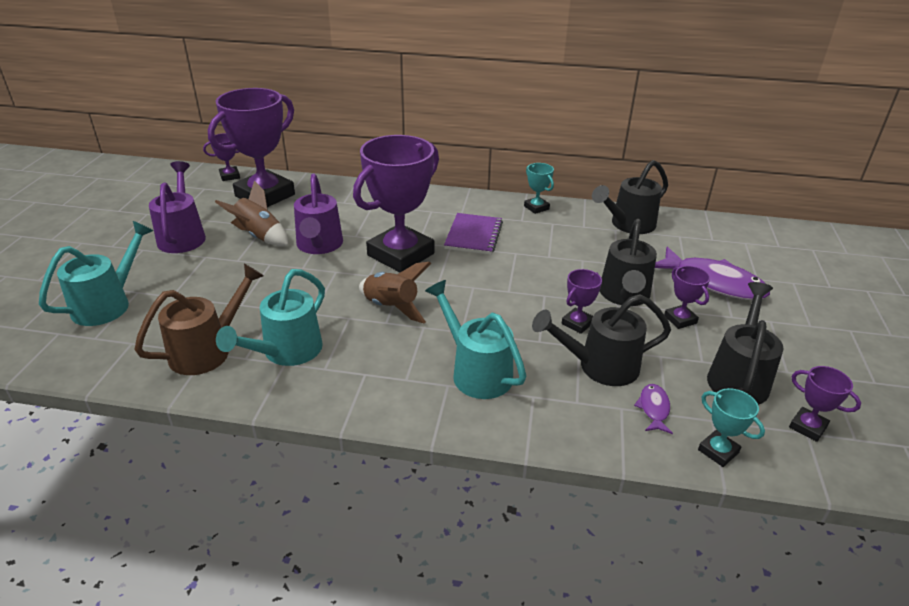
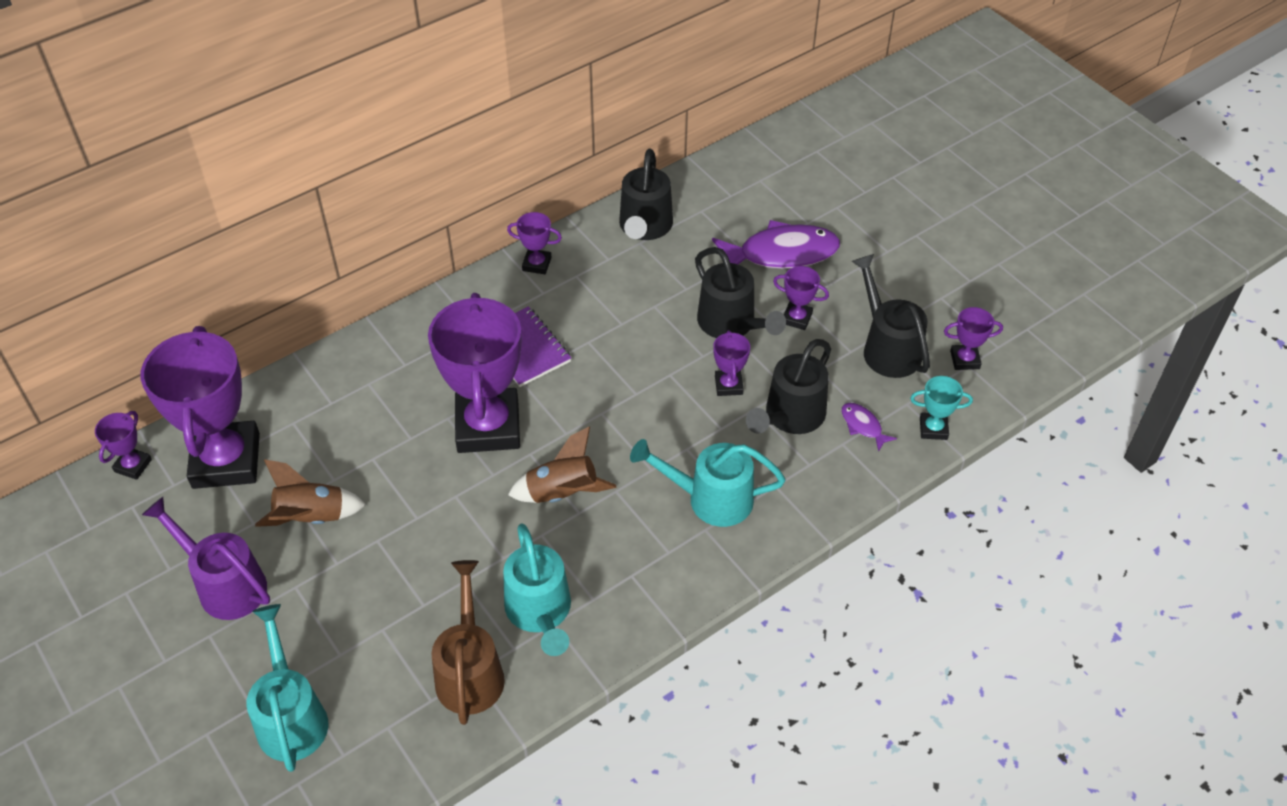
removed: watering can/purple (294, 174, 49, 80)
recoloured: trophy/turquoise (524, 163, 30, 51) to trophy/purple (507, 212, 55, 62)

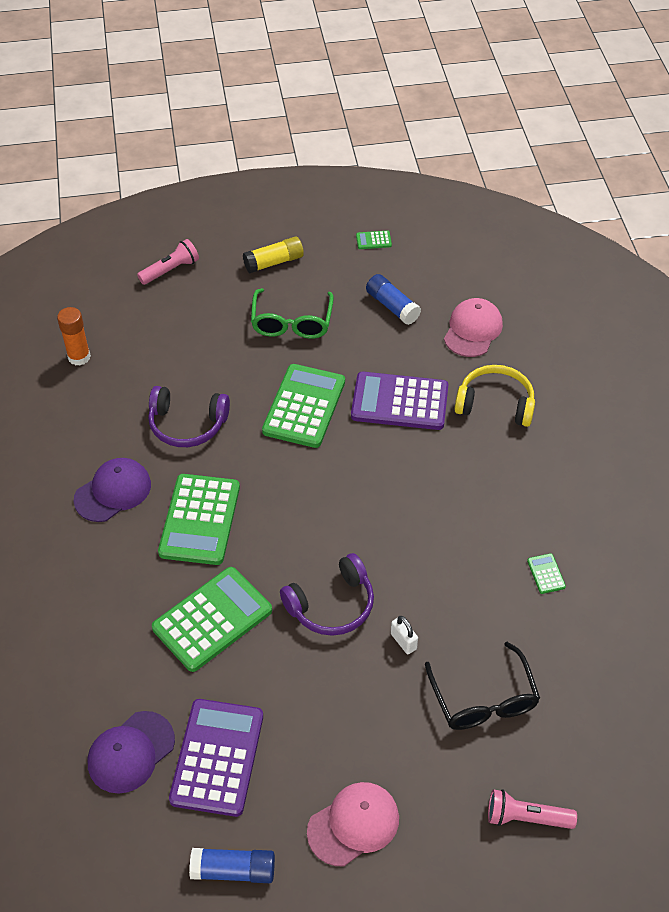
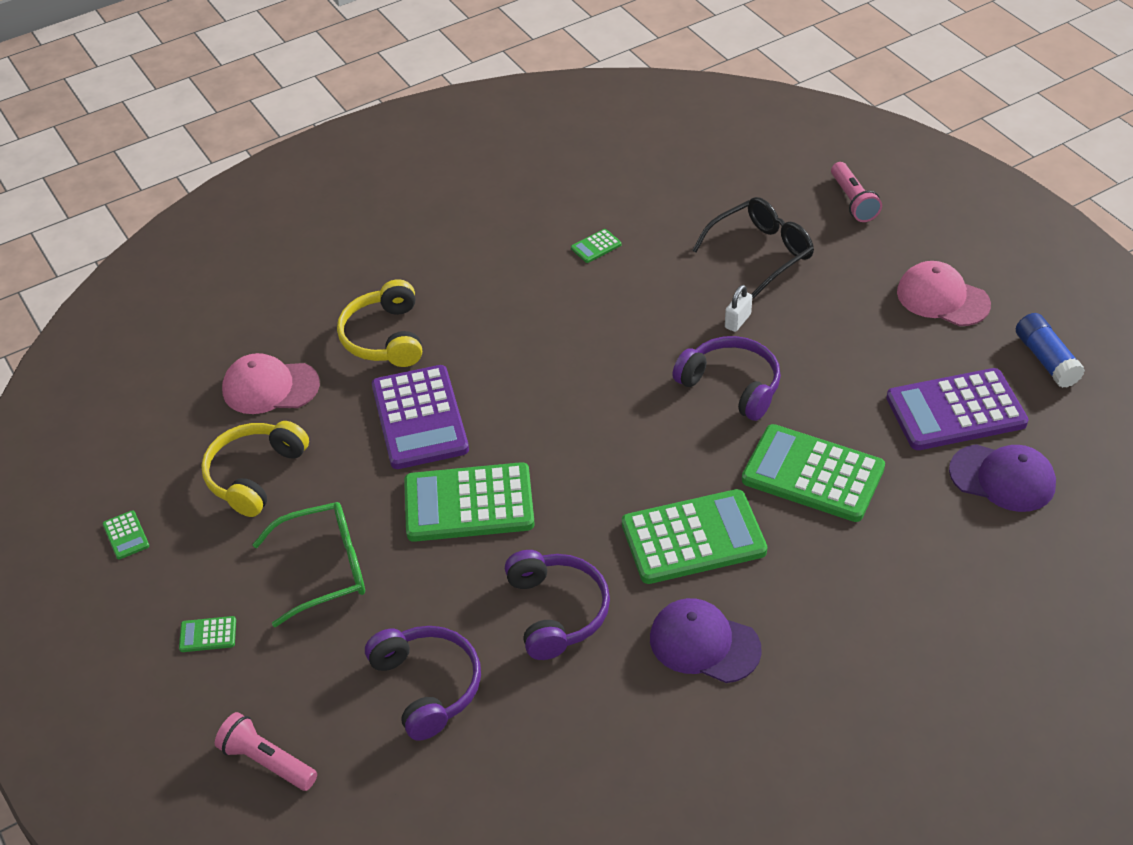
removed: glue stick/orange (57, 307, 34, 59)
added: headphones/purple (365, 626, 116, 115)
replaced: glue stick/yellow (243, 236, 61, 37) to calculator/green (179, 616, 57, 36); glue stick/blue (366, 274, 55, 51) to headphones/yellow (201, 421, 108, 96)

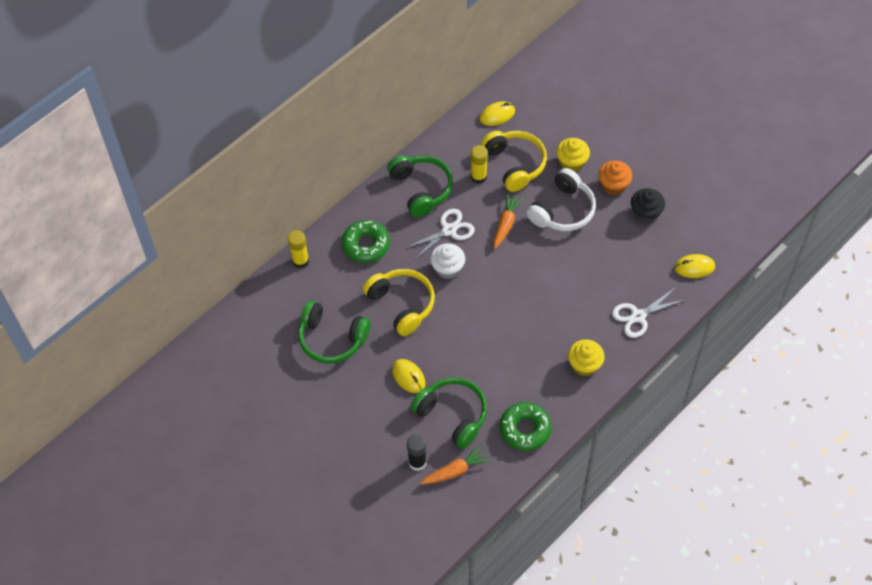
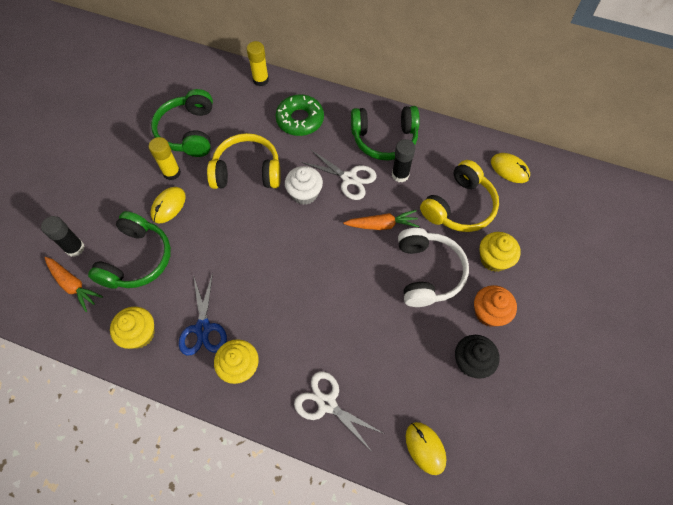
added: scissors/blue (179, 273, 48, 82); glue stick/black (392, 139, 24, 43)
moved: glue stick/yellow (471, 145, 17, 39) to (149, 137, 32, 43)
replaced: donut/green (500, 402, 52, 49) to cupcake/yellow (110, 307, 45, 42)
turned: headphones/yellow (363, 269, 72, 67) = (207, 133, 74, 56) 120 degrees counterclockwise; headphones/green (387, 155, 66, 62) = (351, 106, 69, 54) 45 degrees clockwise; headphones/white (527, 168, 69, 63) = (398, 228, 71, 79) 105 degrees counterclockwise

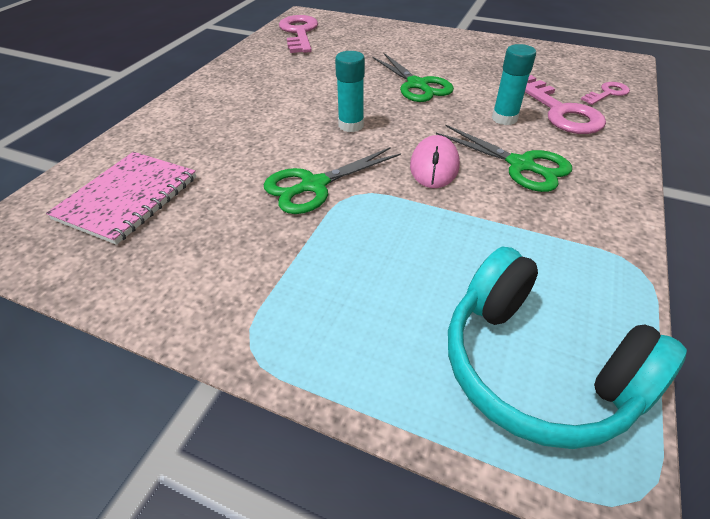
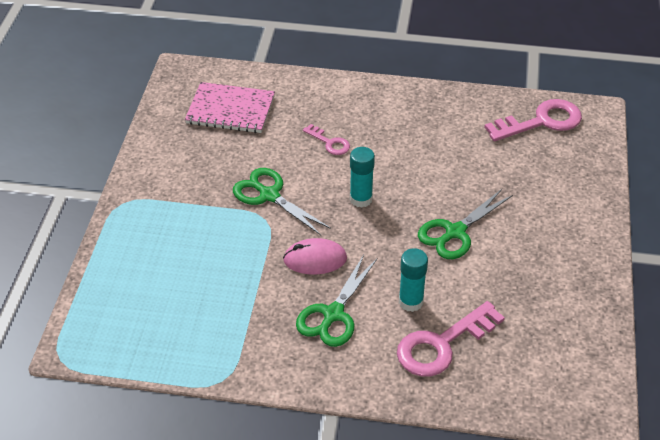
removed: headphones/turquoise (448, 247, 239, 202)
moved: key/pink (581, 82, 49, 23) to (303, 124, 47, 31)

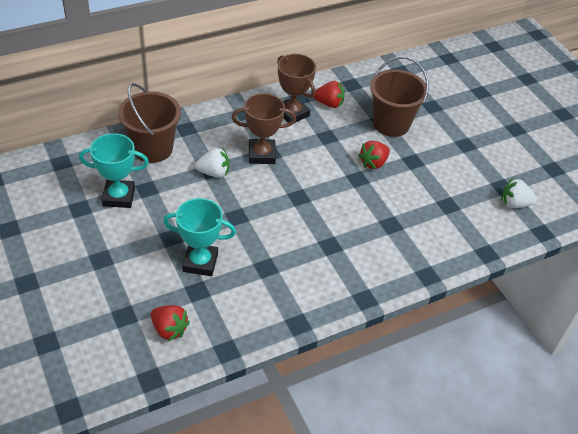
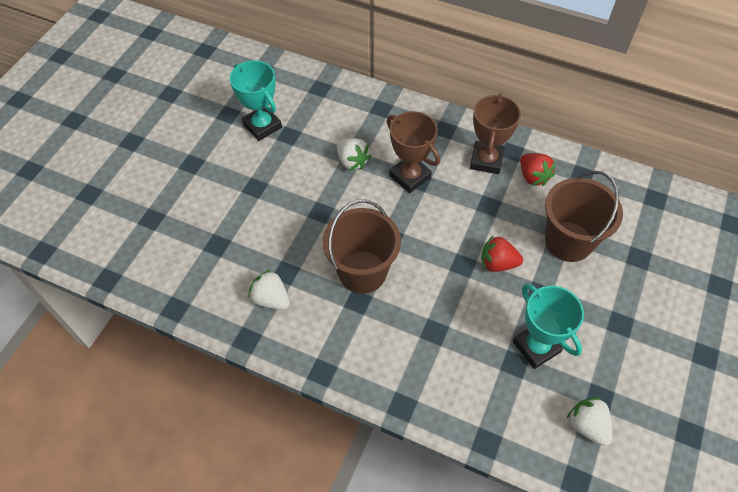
removed: strawberry/red (151, 305, 39, 36)
added: strawberry/white (248, 270, 42, 40)
moved: bucket/brown (118, 83, 63, 80) to (323, 199, 78, 95); trophy/turquoise (163, 198, 73, 78) to (513, 284, 71, 85)

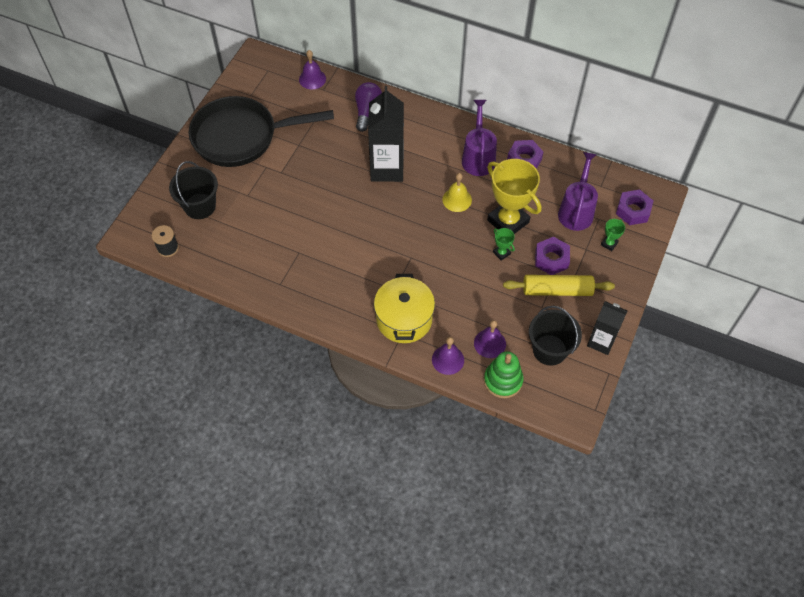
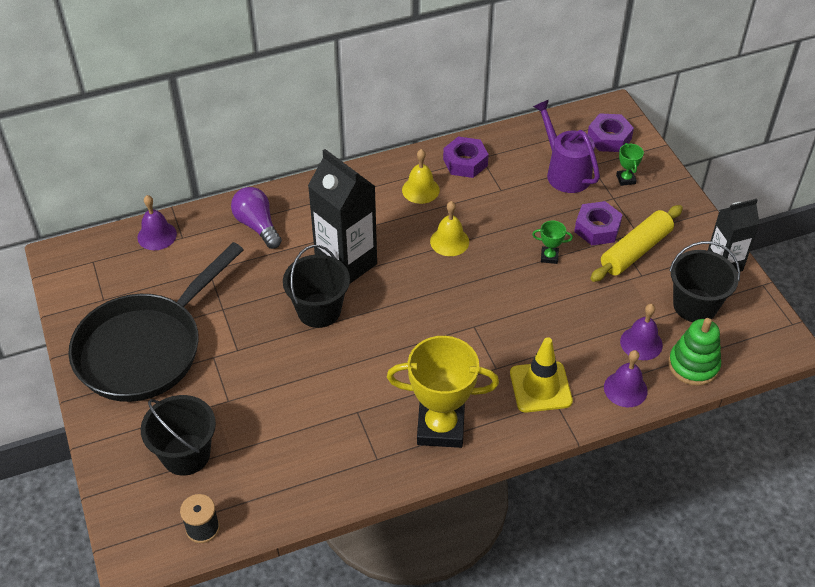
added: bucket/black (283, 245, 67, 83)
moved: trophy/yellow (487, 159, 55, 75) to (387, 336, 112, 112)
replaced: pot/yellow (374, 274, 61, 69) to traffic cone/yellow (510, 337, 63, 76); watering can/purple (462, 100, 35, 76) to bell/yellow (402, 149, 38, 55)

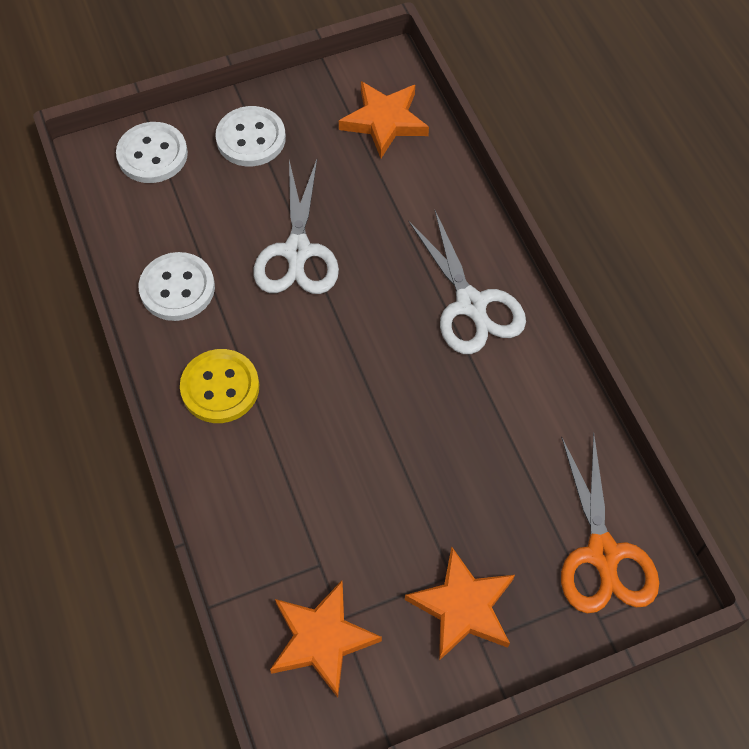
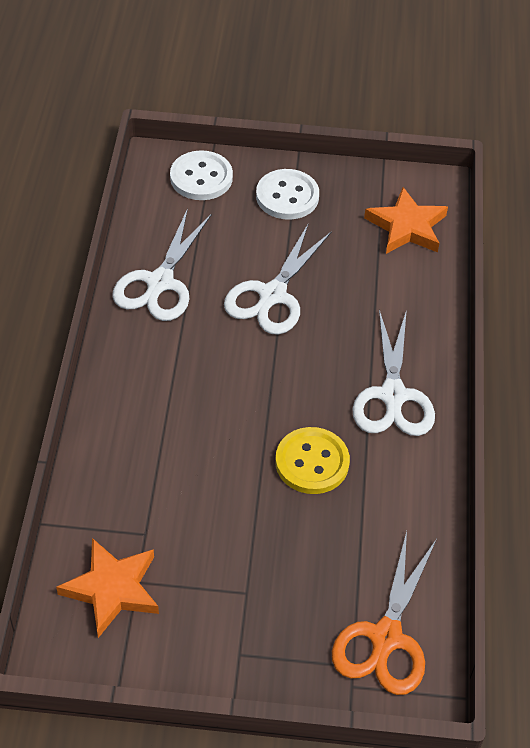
removed: star/orange (405, 546, 110, 115)
moved: button/yellow (180, 349, 79, 74) to (275, 427, 75, 67)
replaced: button/white (139, 252, 76, 69) to scissors/white (112, 208, 100, 113)

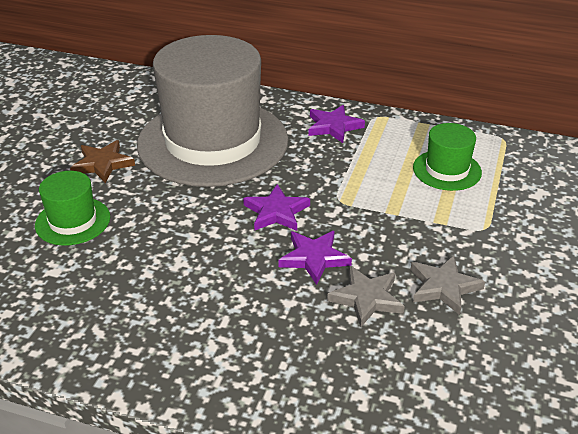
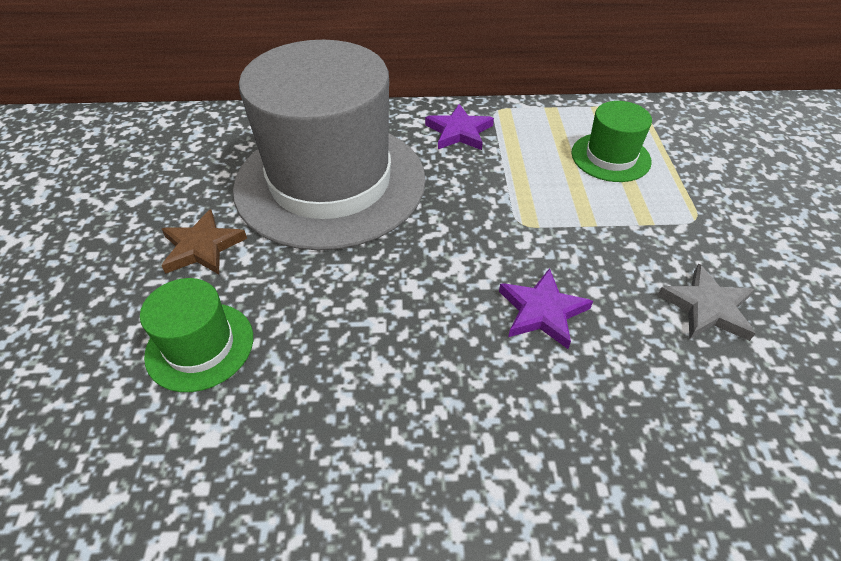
removed: star/purple (243, 184, 67, 47); star/grey (327, 266, 78, 61)

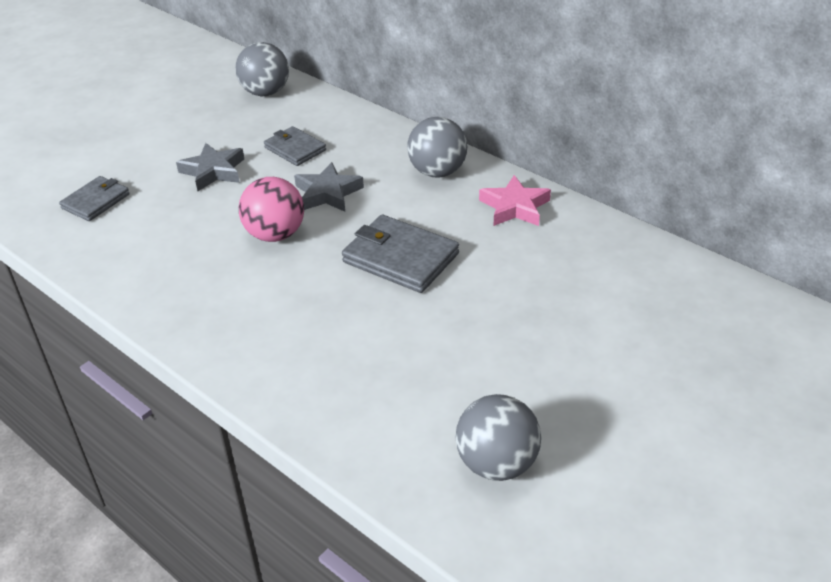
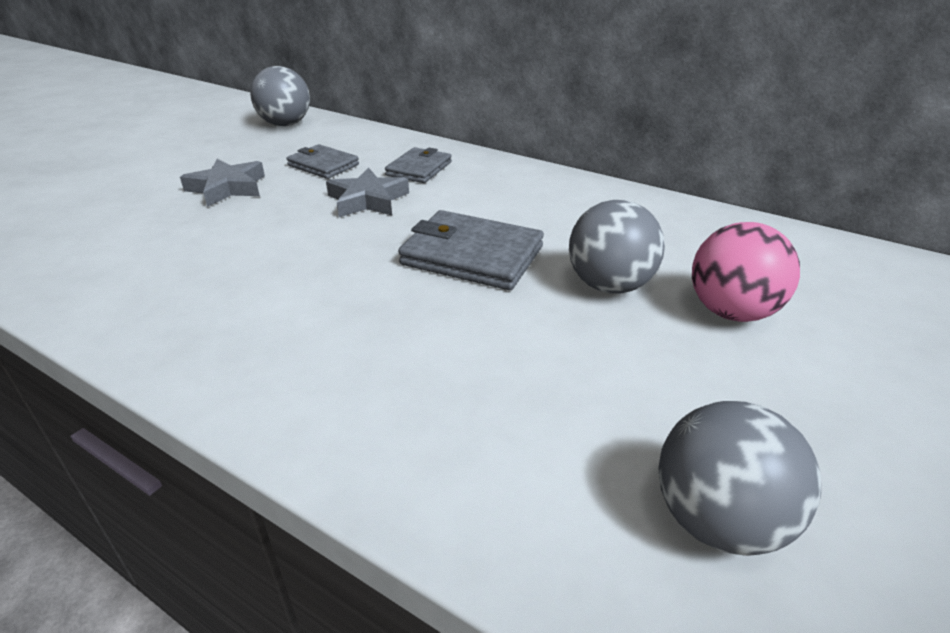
removed: star/pink (479, 175, 72, 51)
moved: wallet/grey (59, 176, 71, 45) to (385, 147, 67, 36); ball/pink (239, 177, 65, 65) to (692, 222, 108, 100); ball/grey (407, 117, 60, 61) to (569, 200, 96, 94)

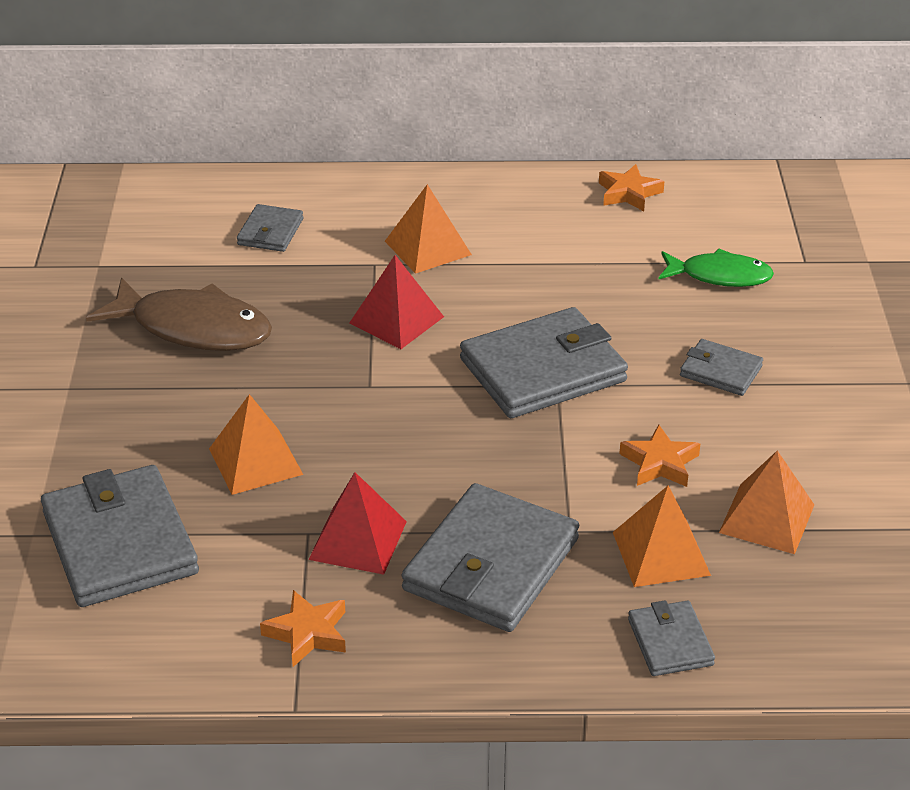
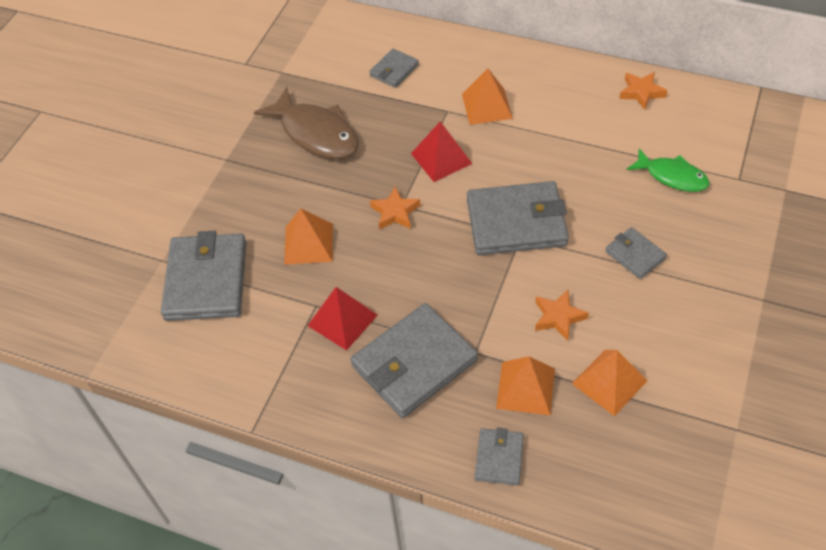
moved: star/orange (260, 590, 86, 77) to (370, 187, 50, 43)

